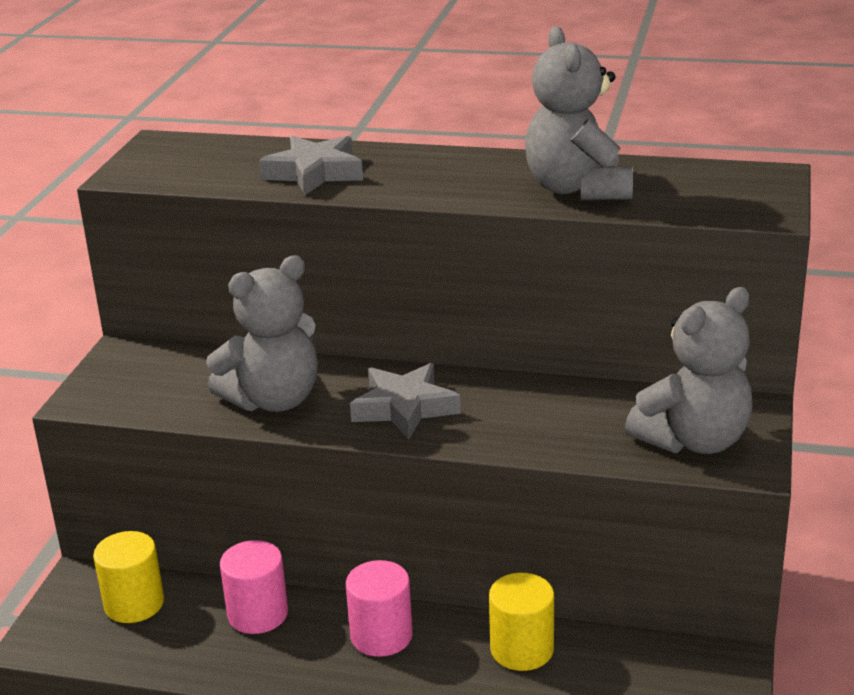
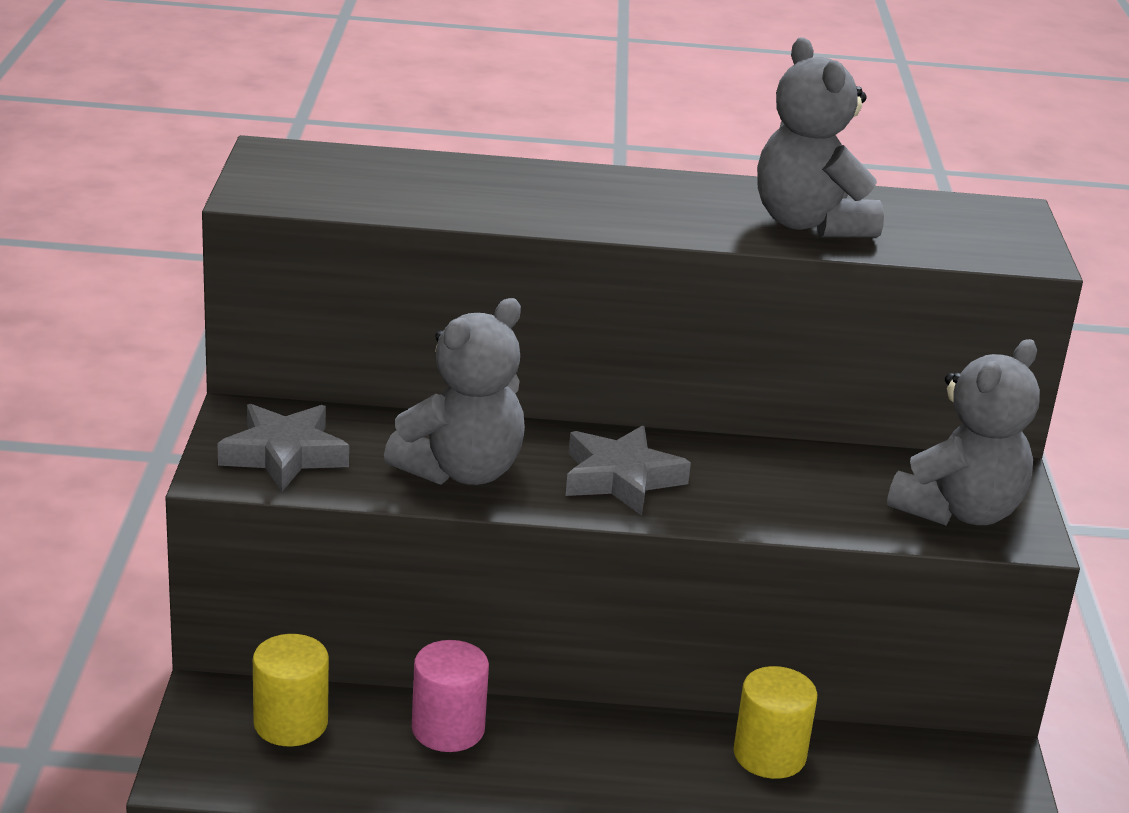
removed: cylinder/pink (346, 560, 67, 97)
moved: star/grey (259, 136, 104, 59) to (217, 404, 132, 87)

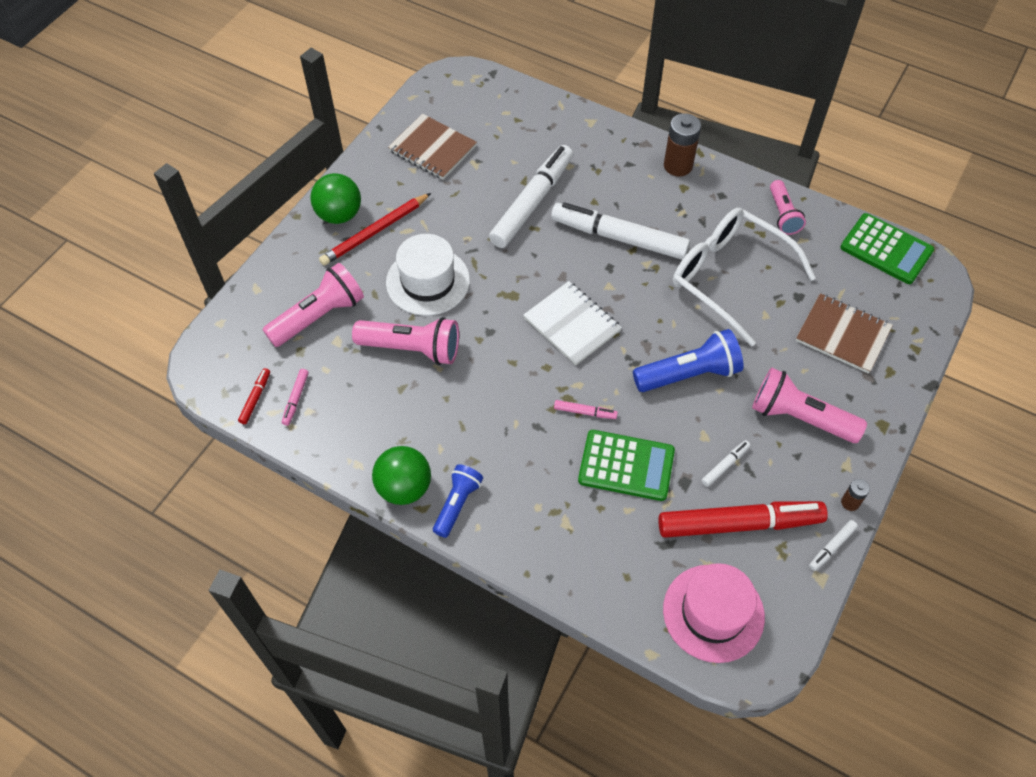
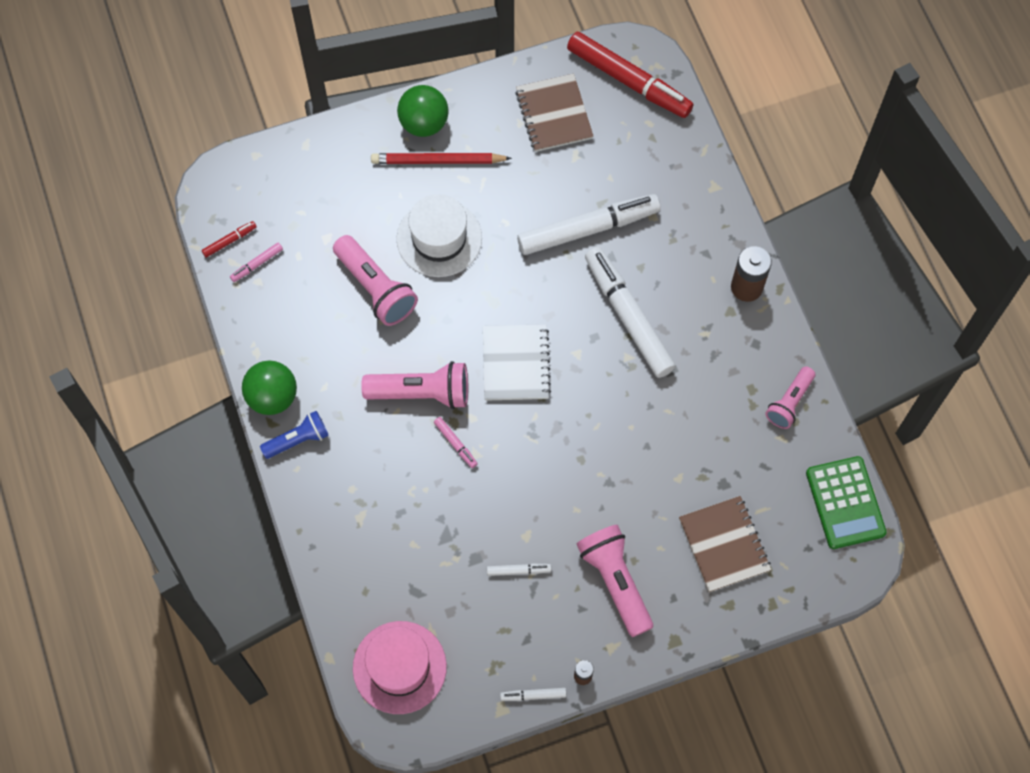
removed: calculator/green (578, 430, 97, 71); flashlight/blue (633, 329, 111, 63); glasses/white (673, 208, 143, 138)
moved: flashlight/pink (263, 263, 101, 84) to (361, 361, 107, 48); marker/red (658, 501, 170, 37) to (567, 32, 126, 86)

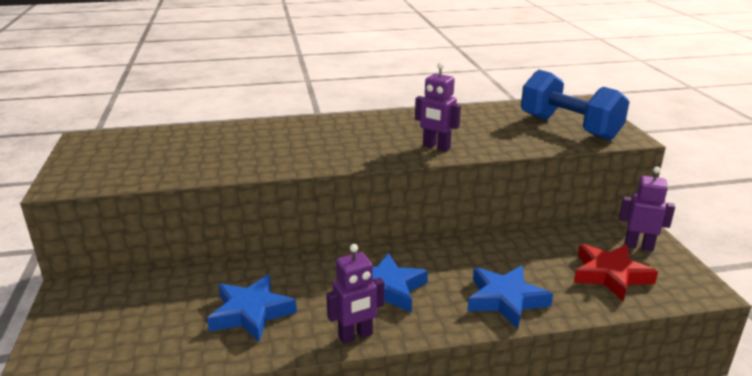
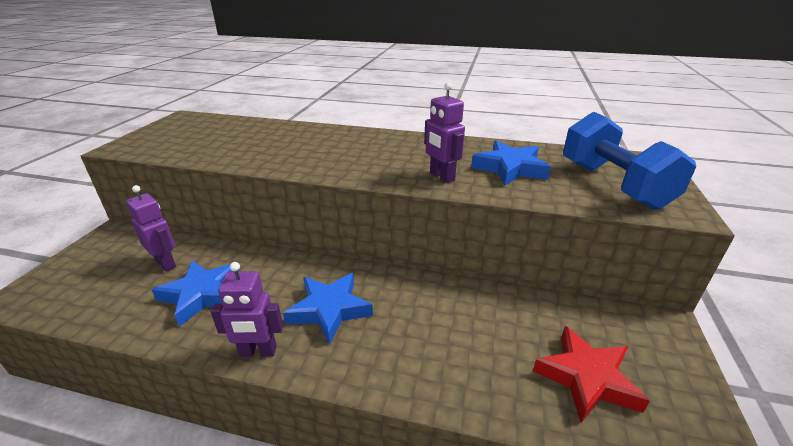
moved: star/blue (467, 265, 86, 64) to (471, 141, 80, 45); robot/purple (619, 167, 56, 84) to (126, 185, 50, 87)

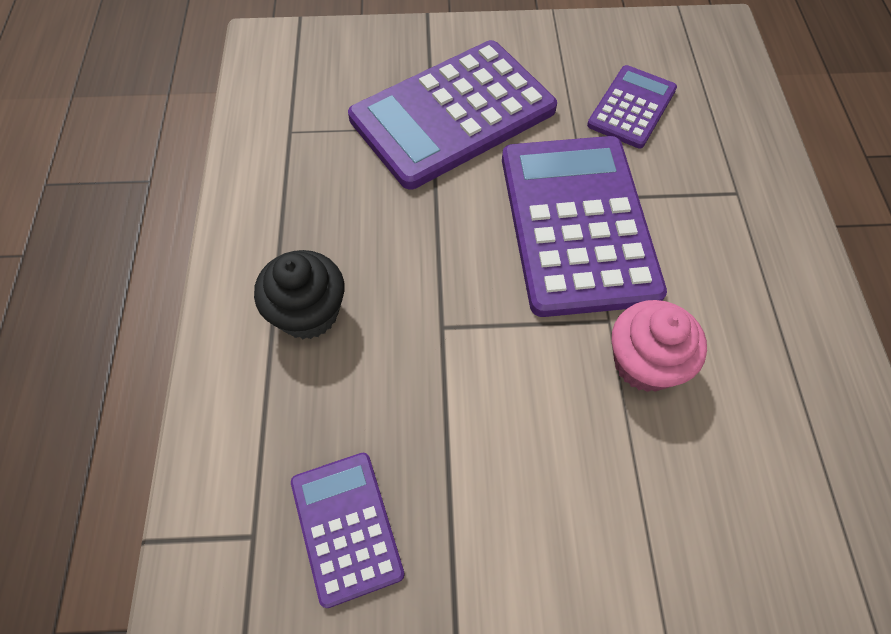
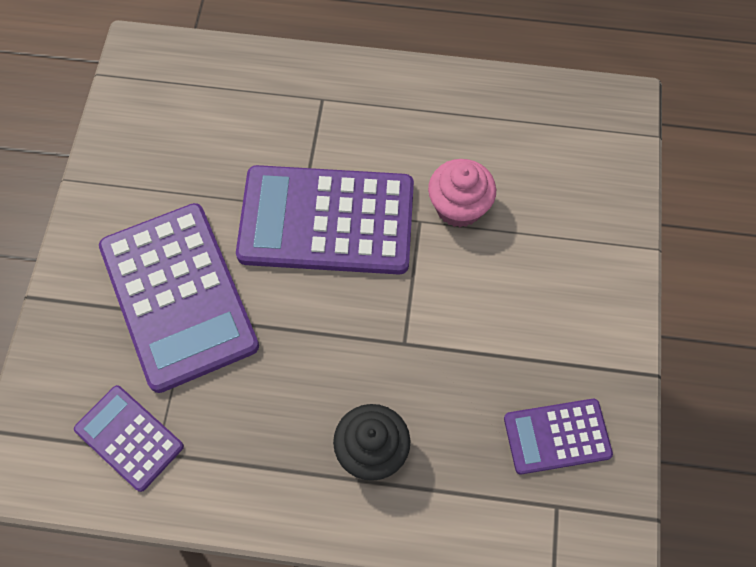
moved: calculator/purple (587, 65, 90, 83) to (74, 385, 110, 107)

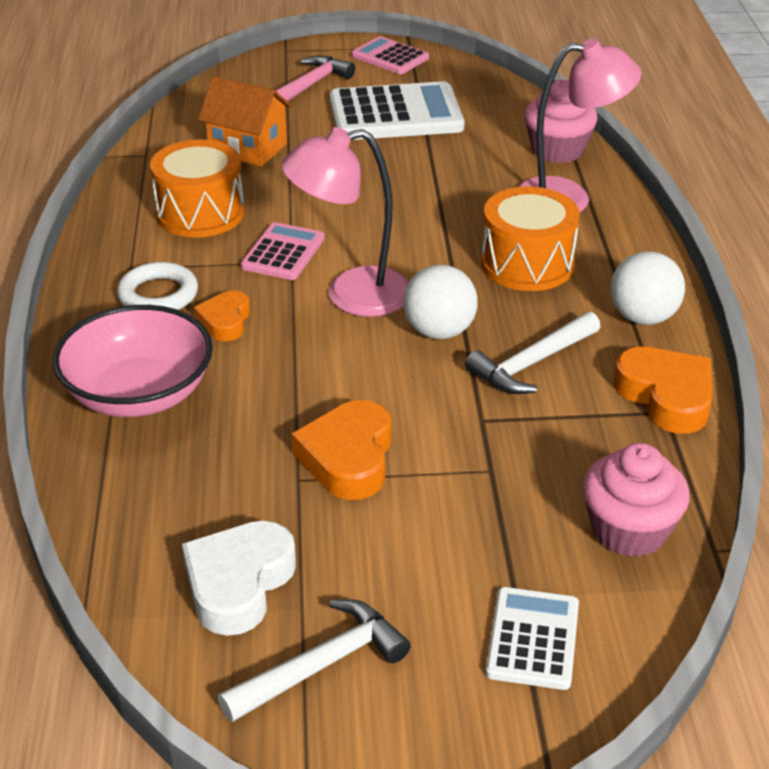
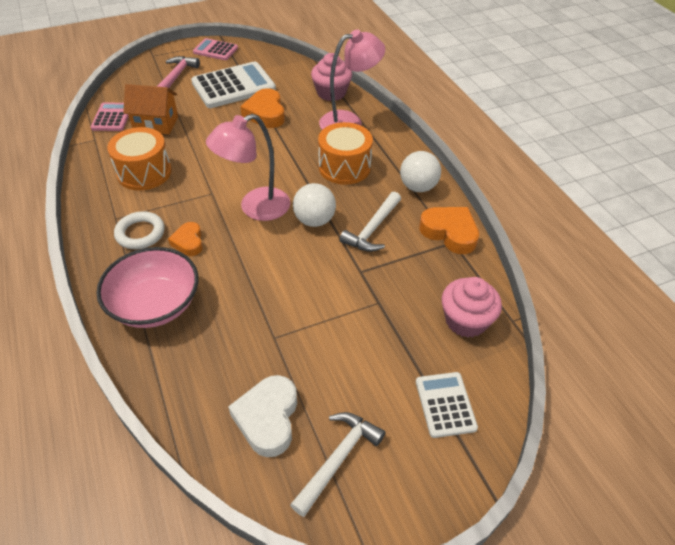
moved: calculator/pink (241, 222, 84, 58) to (91, 102, 38, 29); heart/orange (292, 400, 99, 100) to (240, 88, 45, 40)

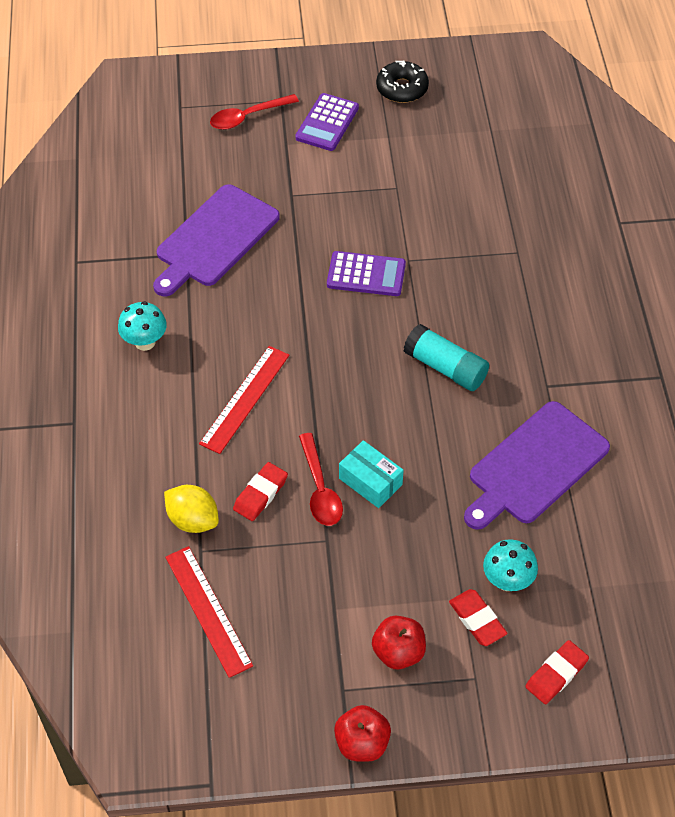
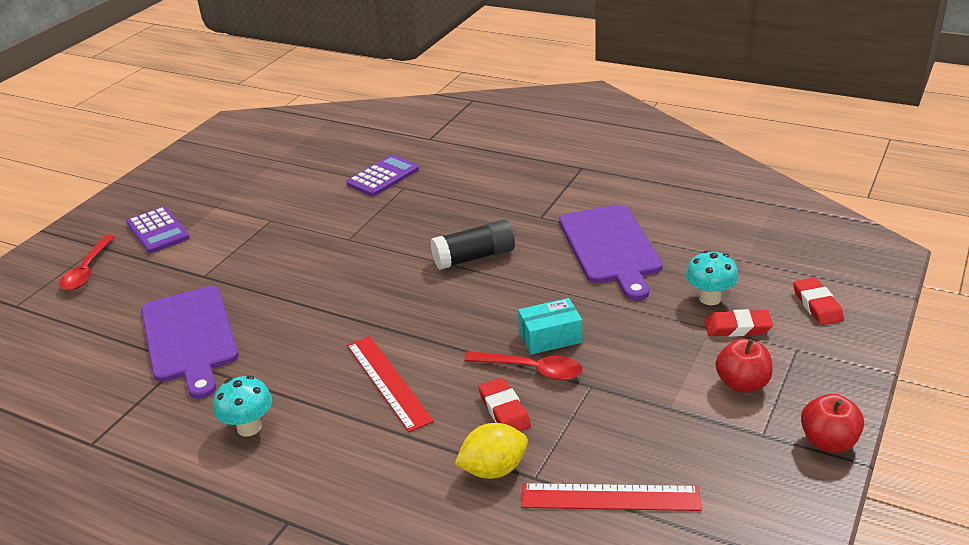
removed: donut/black (376, 61, 53, 42)
moved: calculator/purple (327, 251, 79, 45) to (346, 155, 73, 41)
recoloured: glue stick/turquoise (404, 324, 85, 67) to glue stick/black (430, 219, 85, 51)

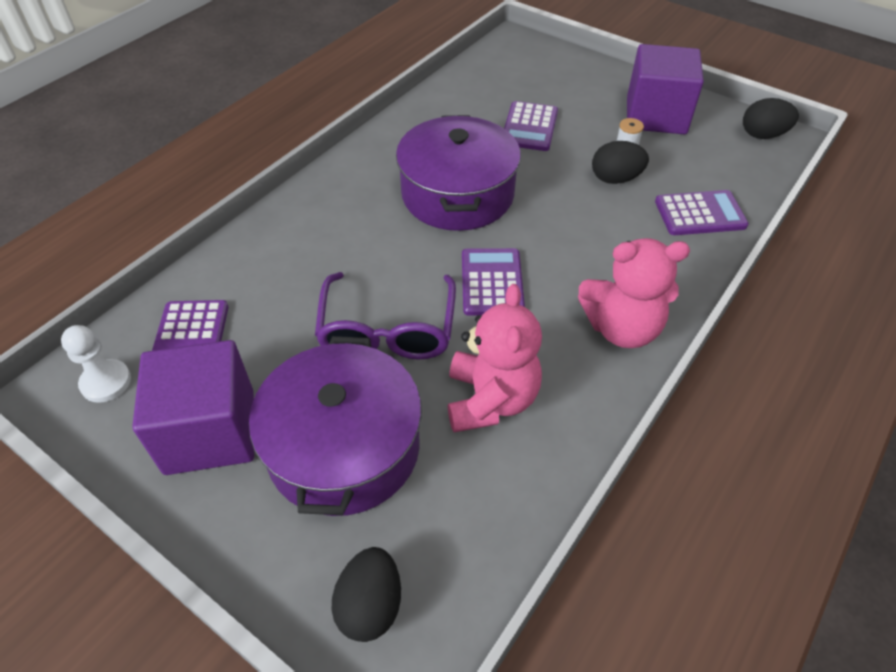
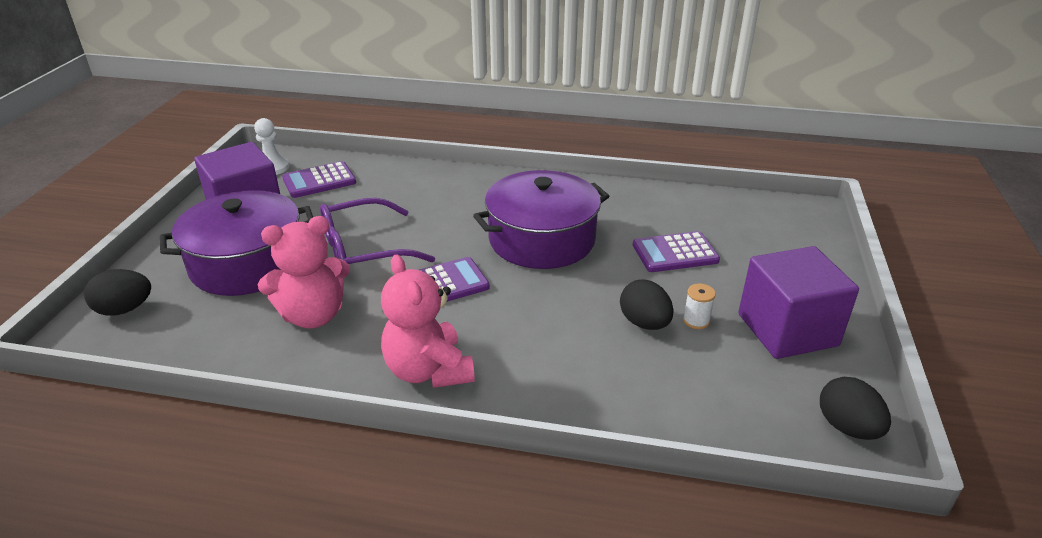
removed: calculator/purple (655, 190, 94, 45)

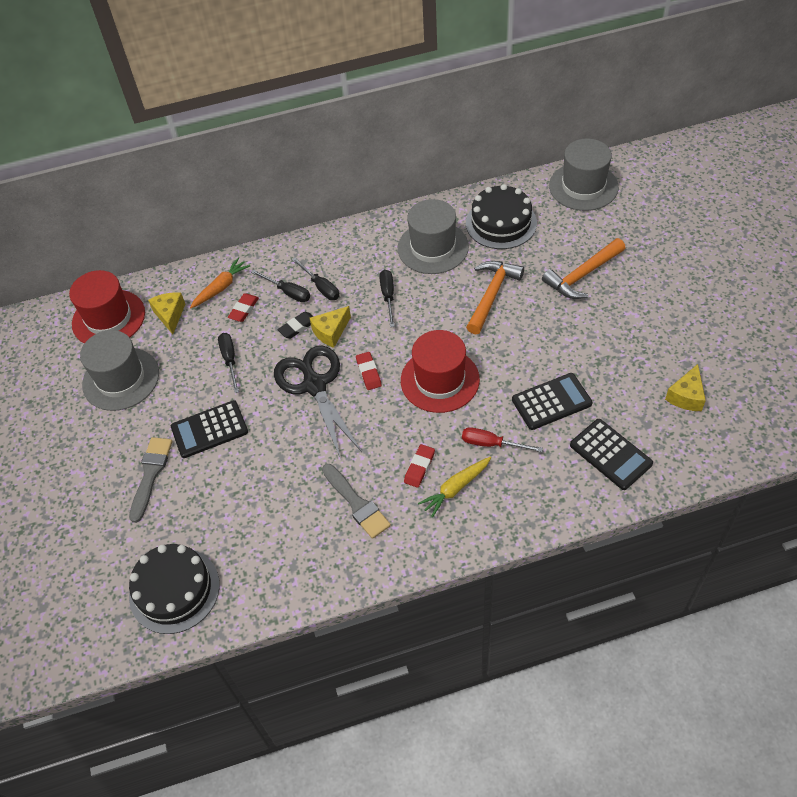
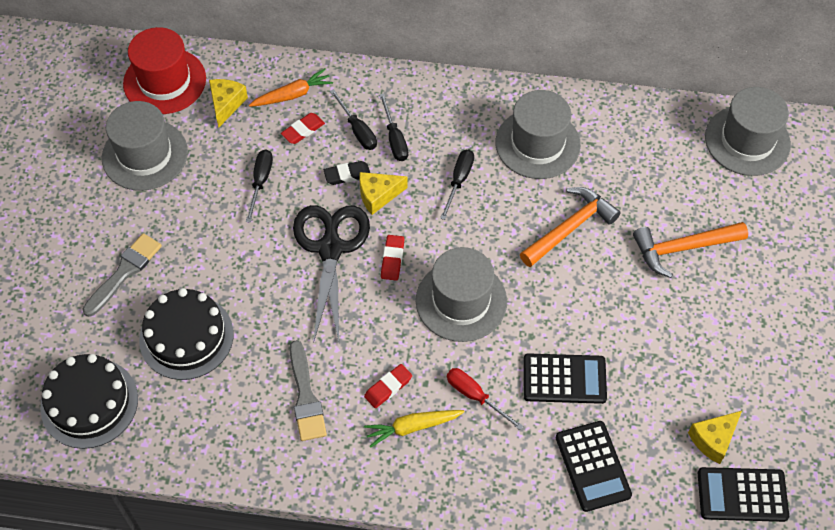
moved: calculator/black (171, 400, 77, 58) to (698, 467, 91, 55); cake/black (466, 184, 71, 65) to (139, 288, 95, 92)
recoloured: hat/red (401, 330, 79, 83) to hat/grey (416, 247, 91, 95)

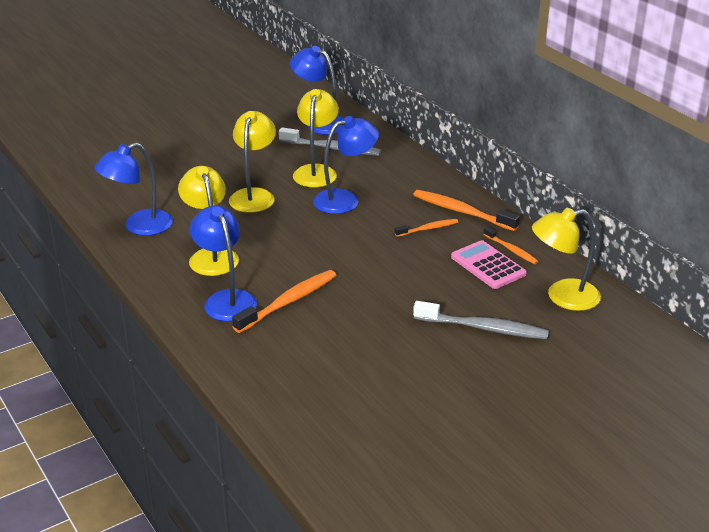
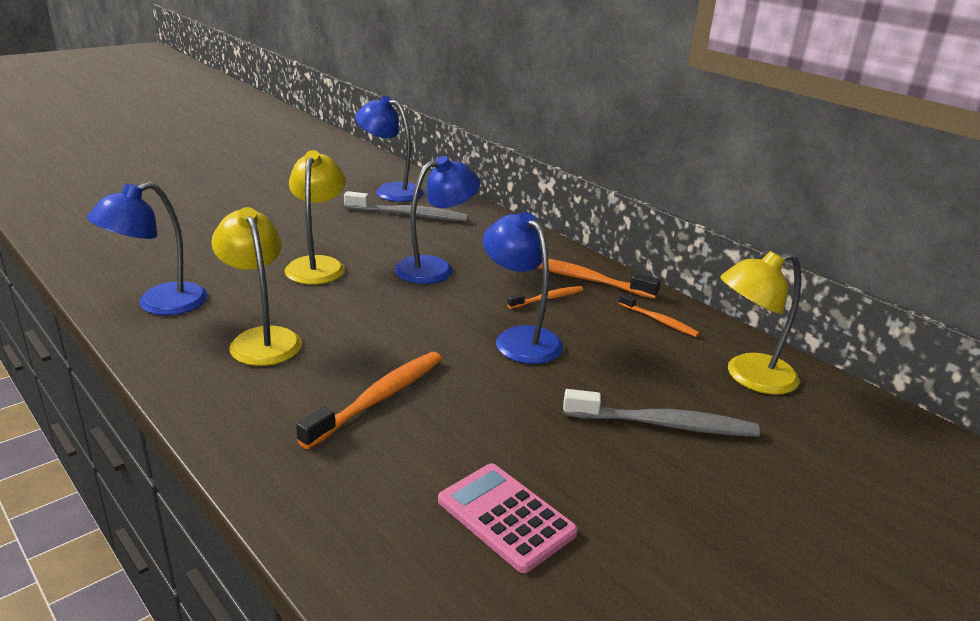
removed: lamp/yellow (293, 89, 46, 98)
moved: lamp/blue (190, 206, 67, 116) to (483, 212, 80, 152); calculator/pink (451, 240, 76, 49) to (438, 463, 140, 110)

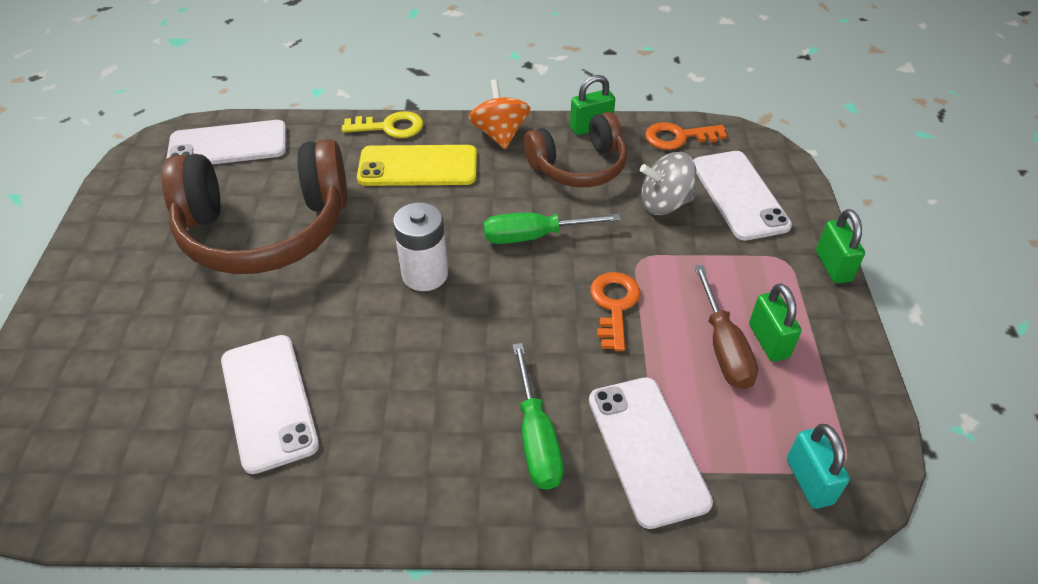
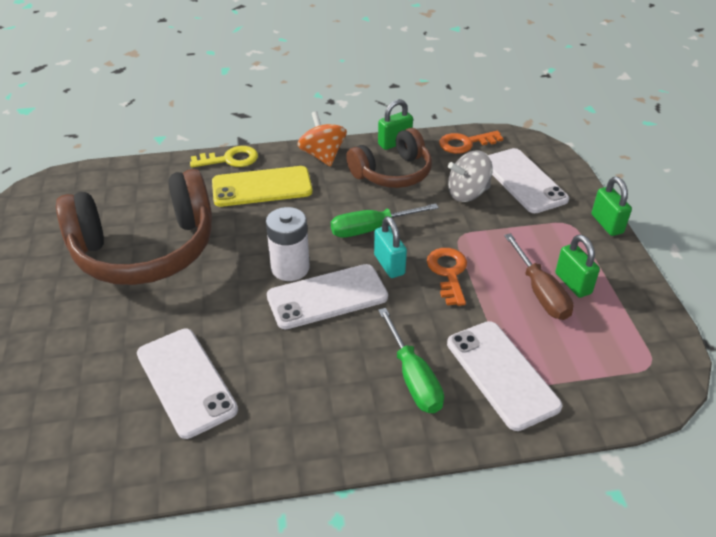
moved: phone/white (166, 120, 120, 44) to (267, 264, 121, 65); padlock/turquoise (787, 424, 63, 85) to (374, 216, 33, 62)

